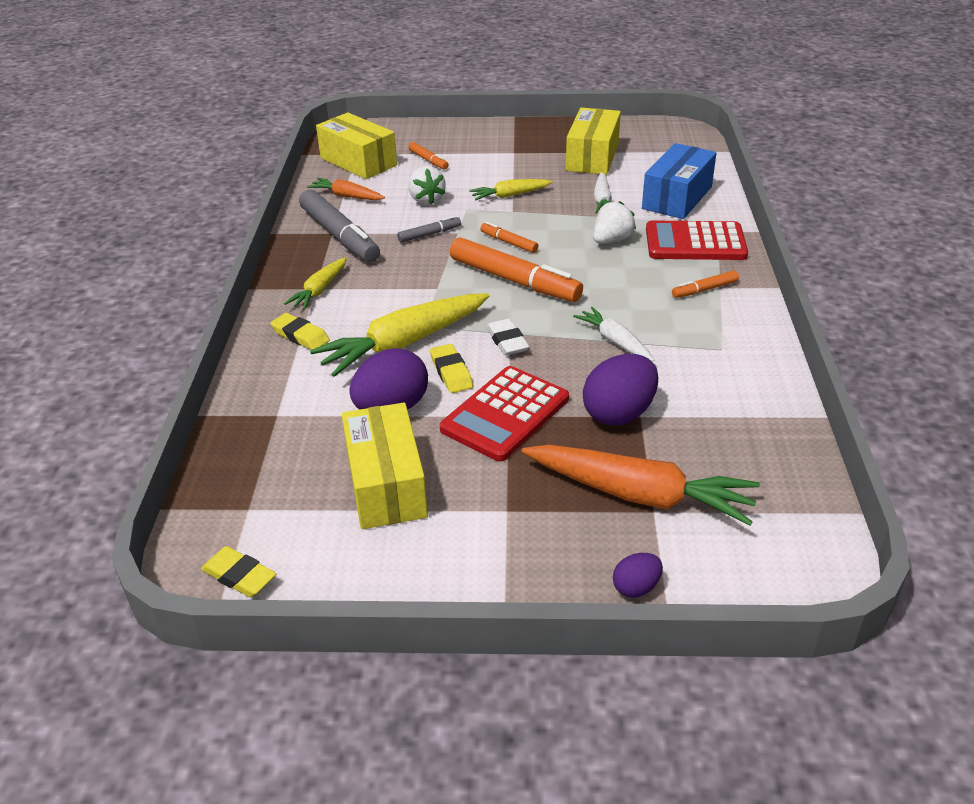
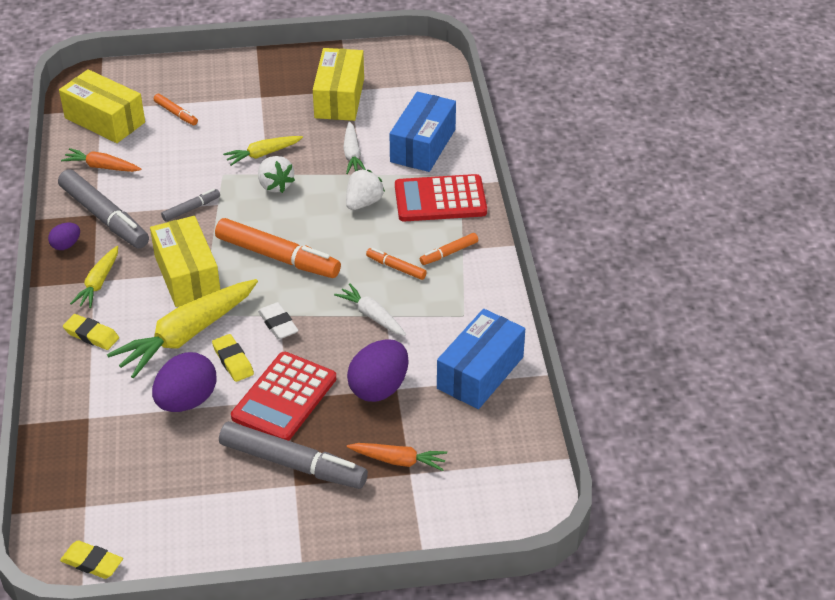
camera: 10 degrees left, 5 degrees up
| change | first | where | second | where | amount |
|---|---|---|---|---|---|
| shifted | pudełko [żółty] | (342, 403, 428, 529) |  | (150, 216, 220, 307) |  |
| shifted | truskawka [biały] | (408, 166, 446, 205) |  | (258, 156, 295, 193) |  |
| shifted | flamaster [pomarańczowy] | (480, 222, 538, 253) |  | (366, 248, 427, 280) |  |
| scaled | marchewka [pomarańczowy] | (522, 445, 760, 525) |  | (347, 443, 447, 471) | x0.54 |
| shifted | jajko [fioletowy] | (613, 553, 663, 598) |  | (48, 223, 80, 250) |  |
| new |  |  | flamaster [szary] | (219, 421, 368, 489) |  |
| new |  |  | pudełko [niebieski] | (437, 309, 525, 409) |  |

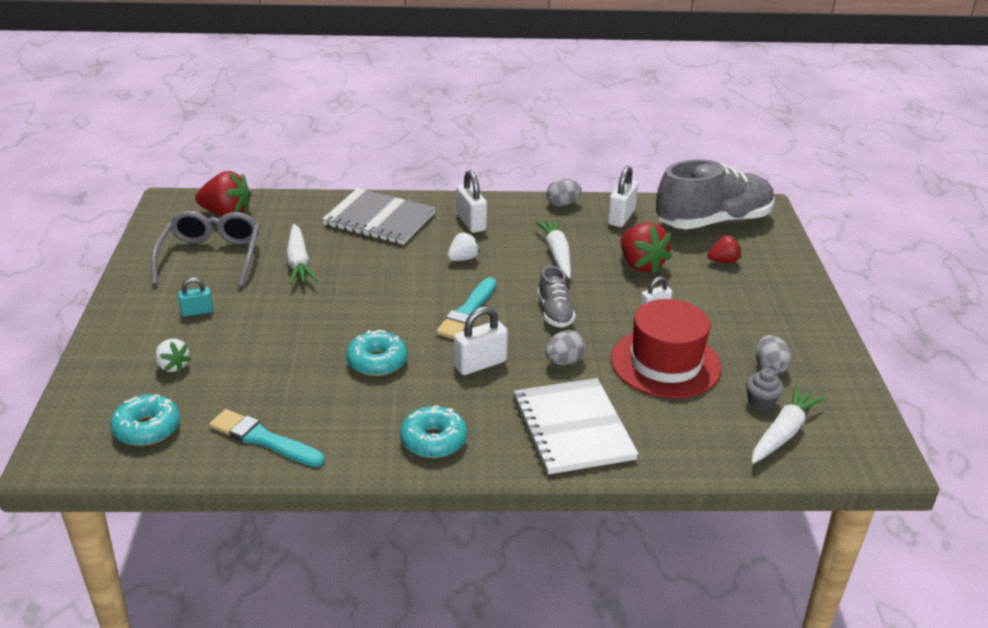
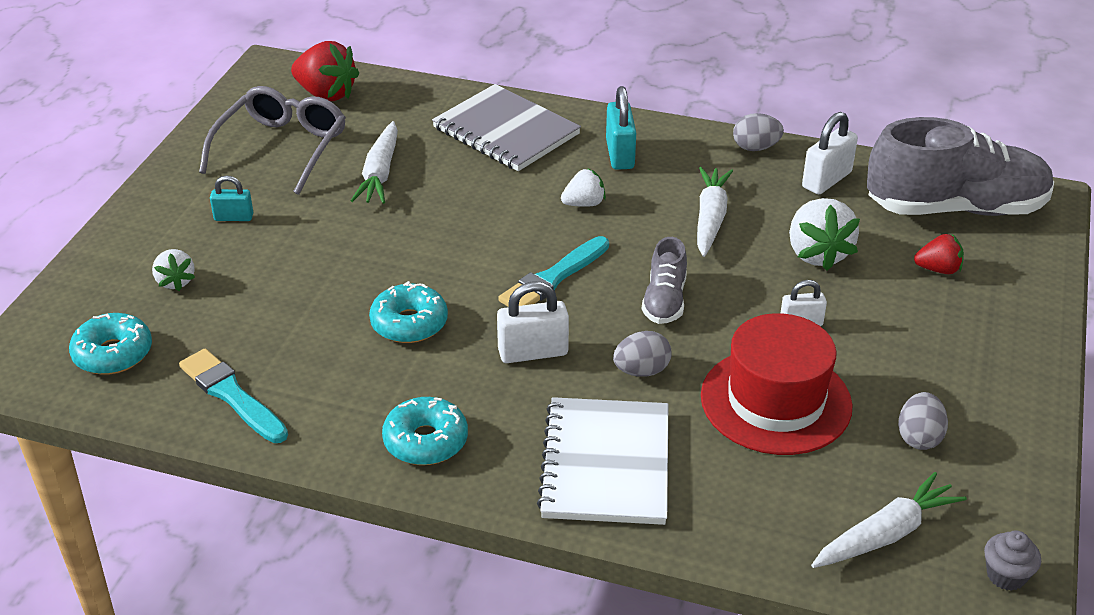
camera: 20 degrees right, 5 degrees up
| change | first | where | second | where | amount |
|---|---|---|---|---|---|
| repainted | kłódka [biały] | (456, 170, 487, 233) | kłódka [turkusowy] | (606, 86, 636, 170) |  |
| repainted | truskawka [czerwony] | (621, 222, 672, 274) | truskawka [biały] | (789, 198, 860, 271) |  |
| shifted | muffinka [szary] | (746, 368, 784, 411) |  | (984, 530, 1041, 591) |  |

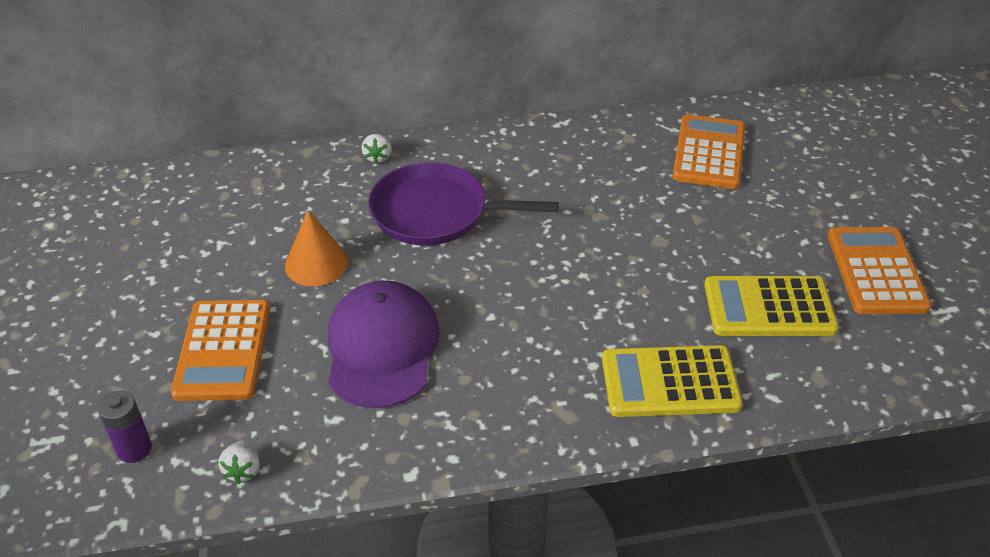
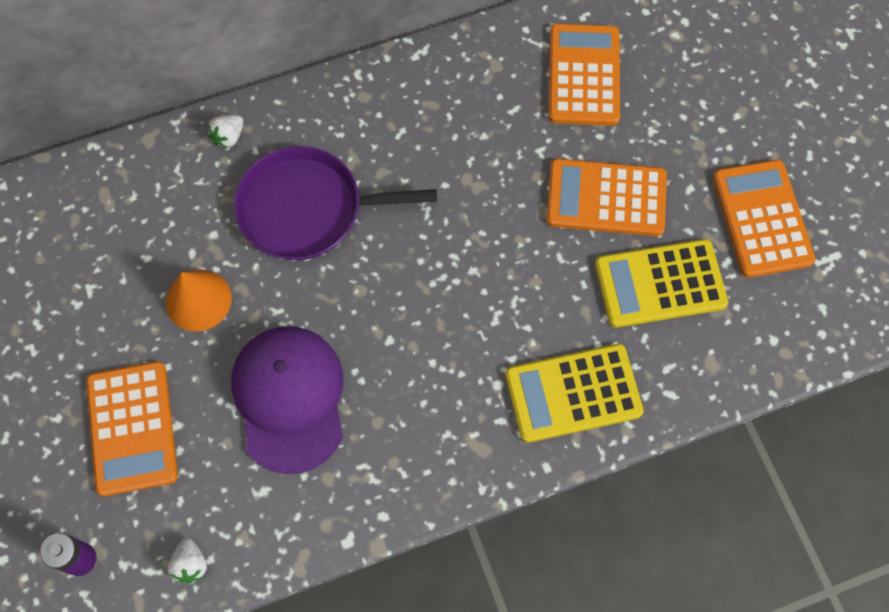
camera: 10 degrees left, 25 degrees up
| change | first | where | second | where | amount |
|---|---|---|---|---|---|
| rotated | truskawka [biały] | (361, 134, 392, 164) |  | (208, 115, 243, 148) | 45 degrees clockwise |
| new |  |  | kalkulator [pomarańczowy] | (546, 158, 667, 236) |  |

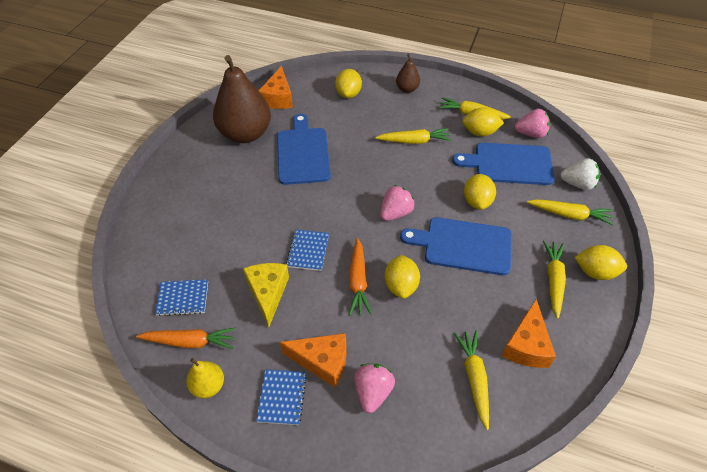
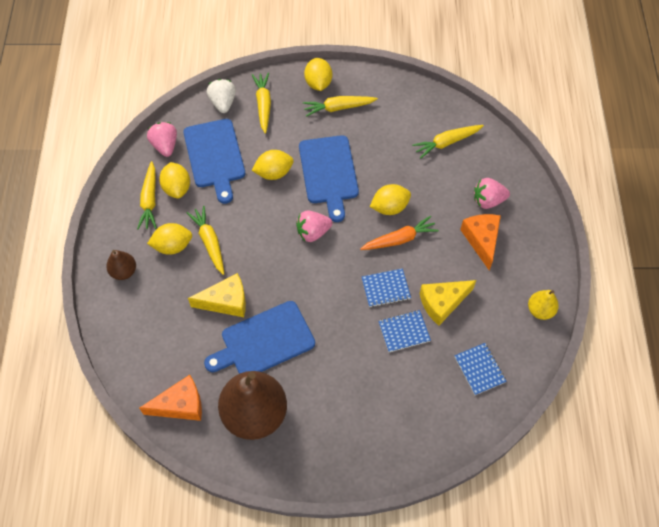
camera: 110 degrees left, 10 degrees up
| change | first | where | second | where | amount |
|---|---|---|---|---|---|
| gone | marchewka [pomarańczowy] | (136, 327, 236, 349) |  |  |  |
| shifted | zeszyt [niebieski] | (256, 369, 307, 425) |  | (378, 310, 431, 352) |  |
| shifted | cytryna [żółty] | (335, 69, 362, 98) |  | (147, 223, 192, 255) |  |
| rotated | truskawka [różowy] | (380, 185, 415, 221) |  | (296, 210, 333, 242) | 45 degrees counterclockwise |
| gone | ser [pomarańczowy] | (501, 299, 556, 368) |  |  |  |
| new |  |  | ser [żółty] | (188, 273, 246, 317) |  |

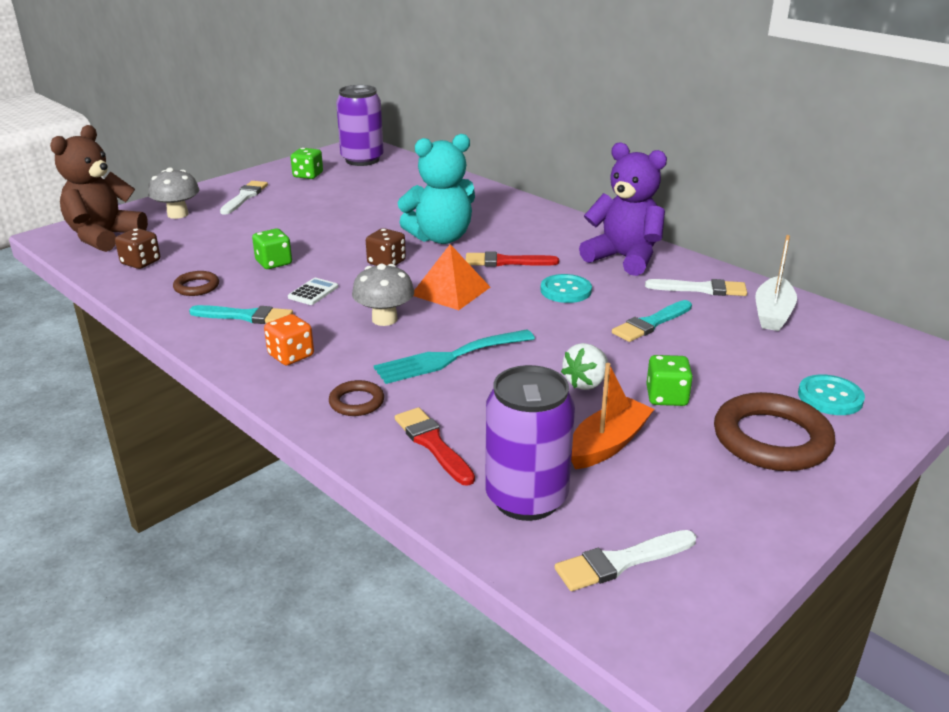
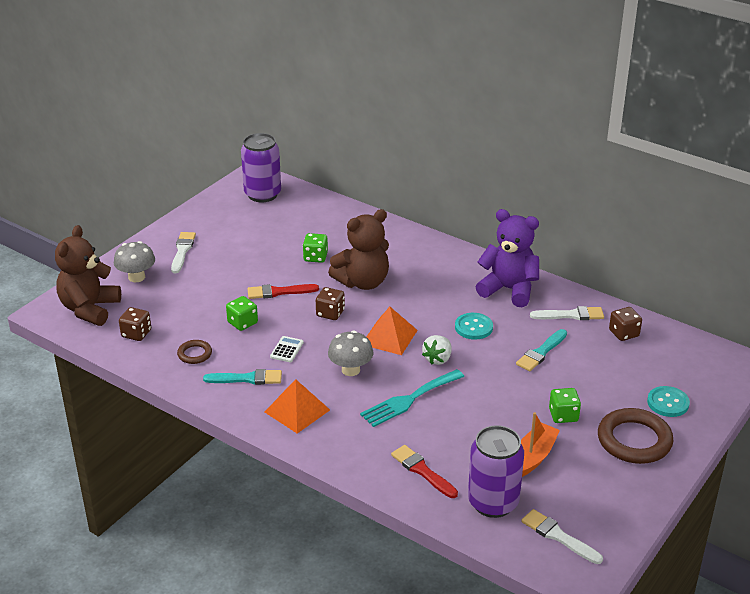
camera: 10 degrees left, 5 degrees up
| change | first | where | second | where | amount |
|---|---|---|---|---|---|
| swapped | kostka do gry [pomarańczowy] | (264, 314, 314, 365) | piramida [pomarańczowy] | (265, 379, 330, 433) |  |
| shifted | kostka do gry [zielony] | (291, 148, 323, 179) |  | (303, 233, 328, 263) |  |
| gone | pierścień [brązowy] | (329, 380, 384, 416) |  |  |  |
| repainted | miś [turkusowy] | (398, 134, 475, 244) | miś [brązowy] | (328, 209, 389, 290) |  |
| shifted | pędzel [czerwony] | (466, 251, 559, 267) |  | (247, 284, 319, 299) |  |
| rotated | pędzel [biały] | (555, 530, 696, 591) |  | (521, 509, 603, 564) | 75 degrees clockwise |
| shifted | truskawka [biały] | (561, 343, 608, 390) |  | (422, 335, 451, 365) |  |
| swapped | łódka [biały] | (755, 235, 797, 331) | kostka do gry [brązowy] | (609, 307, 642, 341) |  |

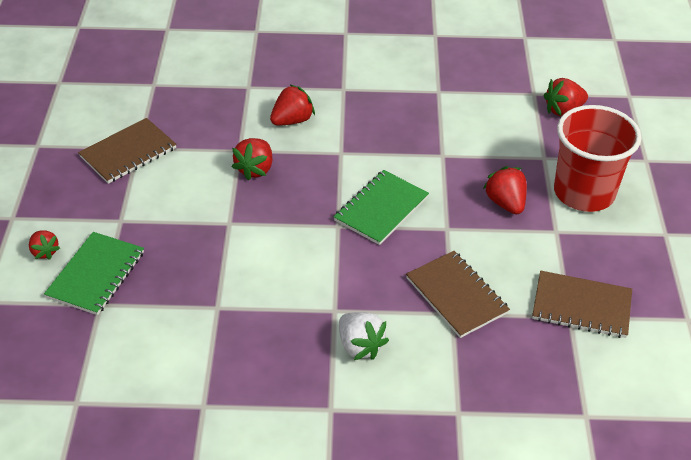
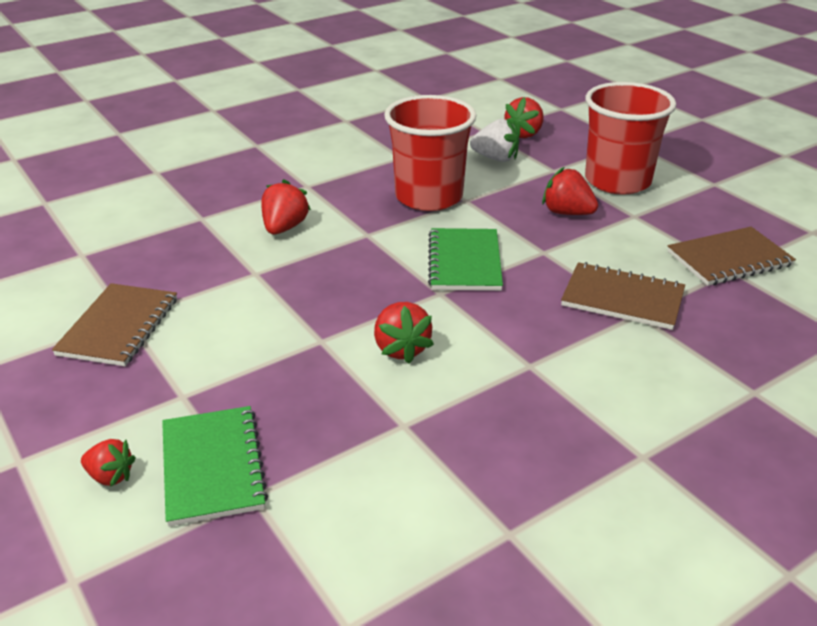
camera: 35 degrees left, 10 degrees down
| change | first | where | second | where | amount |
|---|---|---|---|---|---|
| shifted | truskawka [czerwony] | (232, 138, 272, 181) |  | (374, 302, 434, 364) |  |
| shifted | truskawka [biały] | (339, 312, 389, 360) |  | (470, 119, 519, 162) |  |
| new |  |  | szklanka [czerwony] | (384, 95, 476, 211) |  |

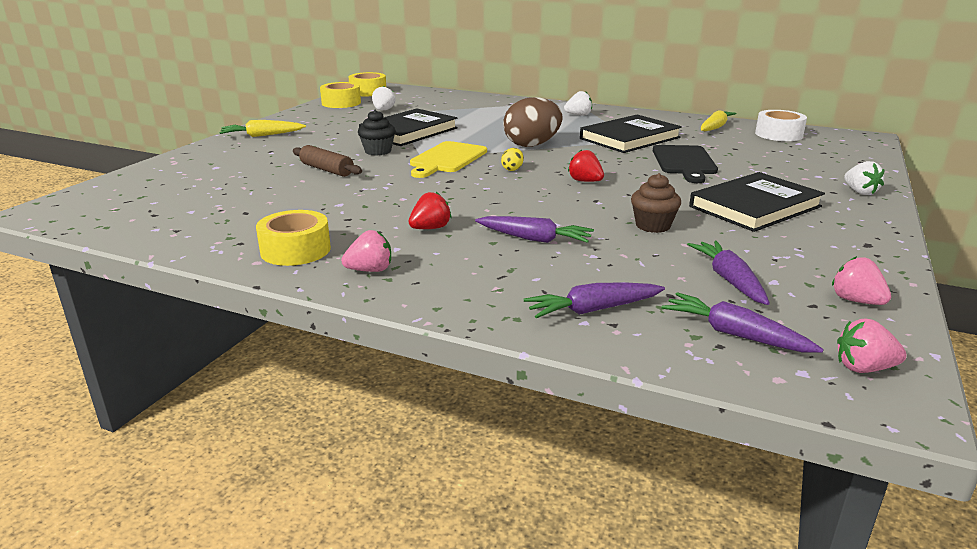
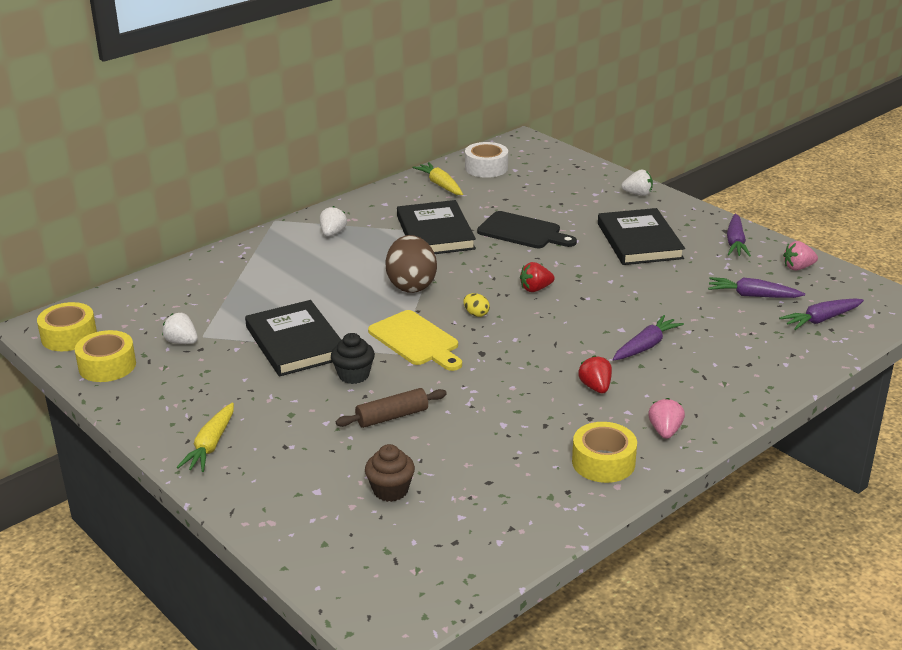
camera: 65 degrees left, 5 degrees up
| change | first | where | second | where | amount |
|---|---|---|---|---|---|
| shifted | marchewka [fioletowy] | (524, 283, 665, 318) |  | (727, 214, 751, 257) |  |
| shifted | muffinka [brązowy] | (631, 173, 681, 233) |  | (365, 444, 415, 502) |  |
| gone | truskawka [różowy] | (837, 318, 907, 373) |  |  |  |

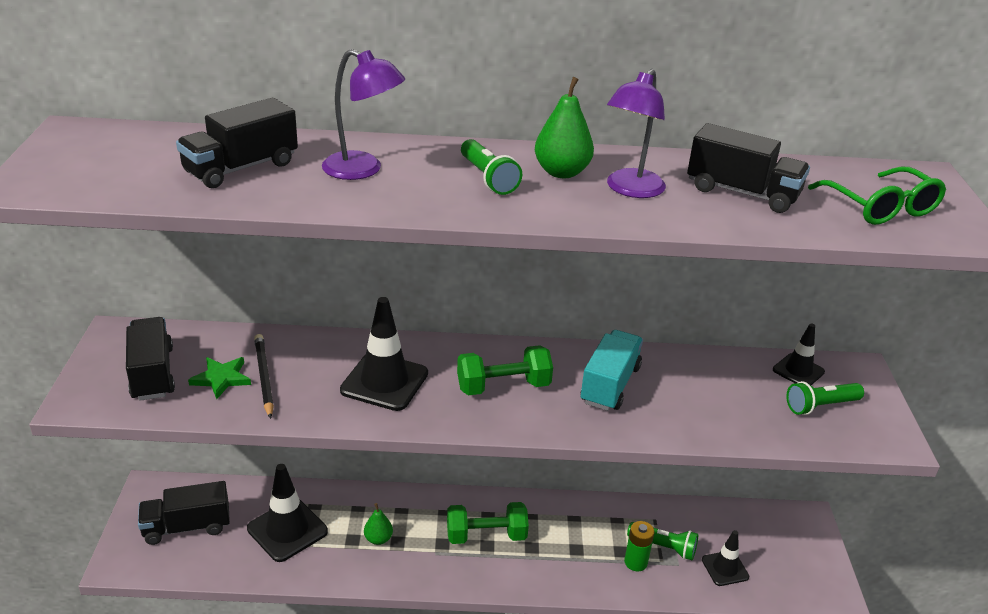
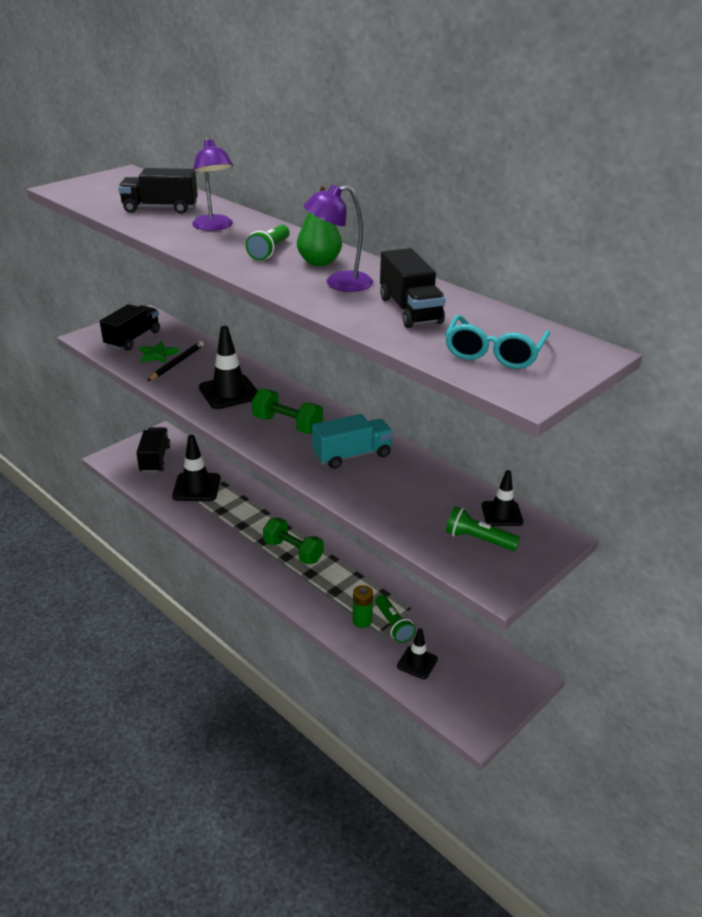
camera: 45 degrees right, 0 degrees up
| change | first | where | second | where | amount |
|---|---|---|---|---|---|
| rotated | ciężarówka [czarny] | (138, 481, 230, 545) |  | (136, 427, 171, 473) | 60 degrees clockwise |
| gone | gruszka [zielony] | (364, 503, 393, 545) |  |  |  |
| repainted | okulary [zielony] | (808, 167, 946, 225) | okulary [turkusowy] | (445, 315, 550, 369) |  |

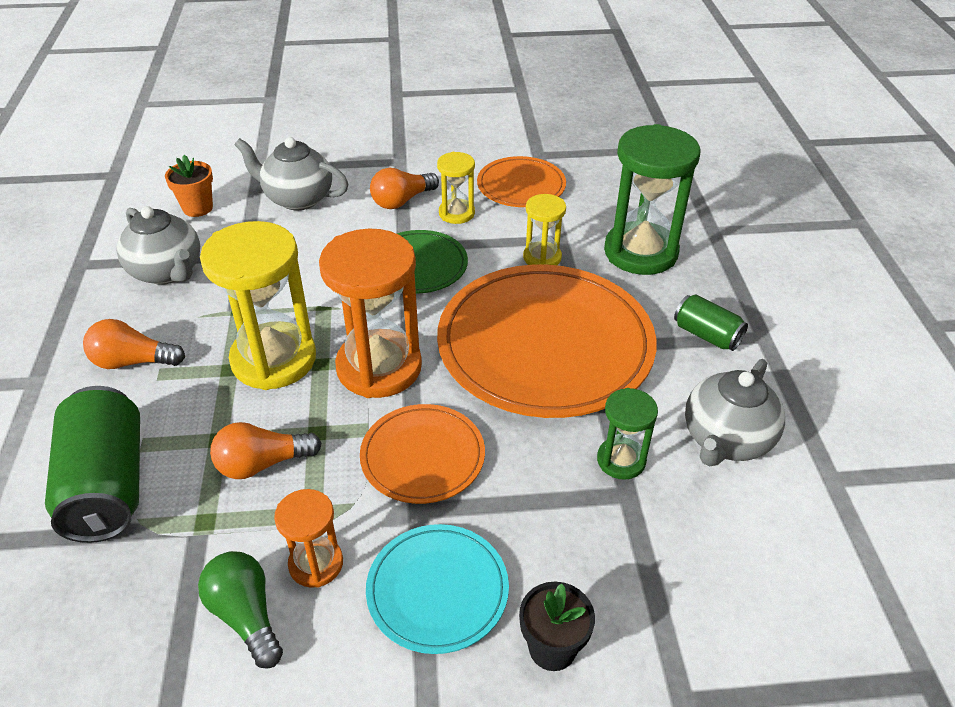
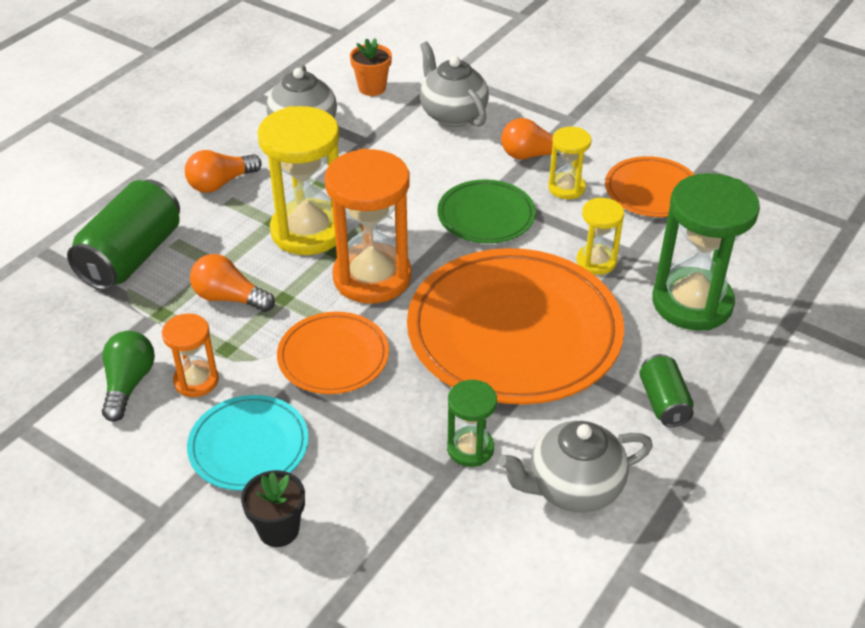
camera: 40 degrees right, 0 degrees up
| change | first | where | second | where | amount |
|---|---|---|---|---|---|
| rotated | żarówka [pomarańczowy] | (83, 319, 185, 369) |  | (185, 150, 262, 193) | 75 degrees counterclockwise |

